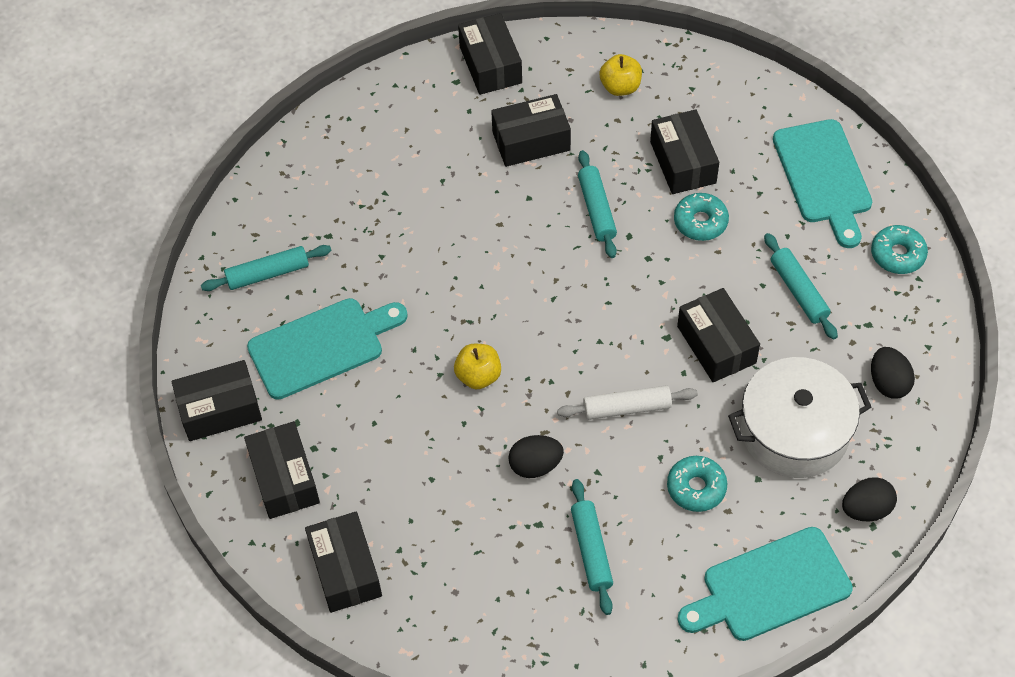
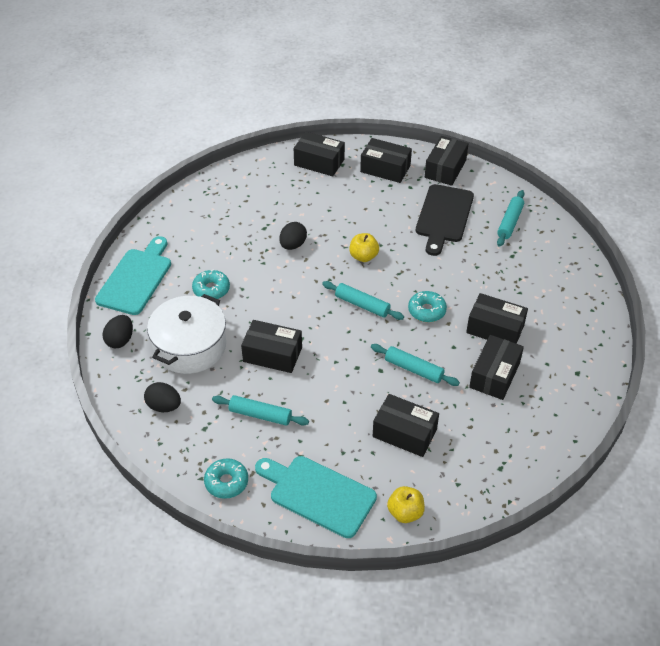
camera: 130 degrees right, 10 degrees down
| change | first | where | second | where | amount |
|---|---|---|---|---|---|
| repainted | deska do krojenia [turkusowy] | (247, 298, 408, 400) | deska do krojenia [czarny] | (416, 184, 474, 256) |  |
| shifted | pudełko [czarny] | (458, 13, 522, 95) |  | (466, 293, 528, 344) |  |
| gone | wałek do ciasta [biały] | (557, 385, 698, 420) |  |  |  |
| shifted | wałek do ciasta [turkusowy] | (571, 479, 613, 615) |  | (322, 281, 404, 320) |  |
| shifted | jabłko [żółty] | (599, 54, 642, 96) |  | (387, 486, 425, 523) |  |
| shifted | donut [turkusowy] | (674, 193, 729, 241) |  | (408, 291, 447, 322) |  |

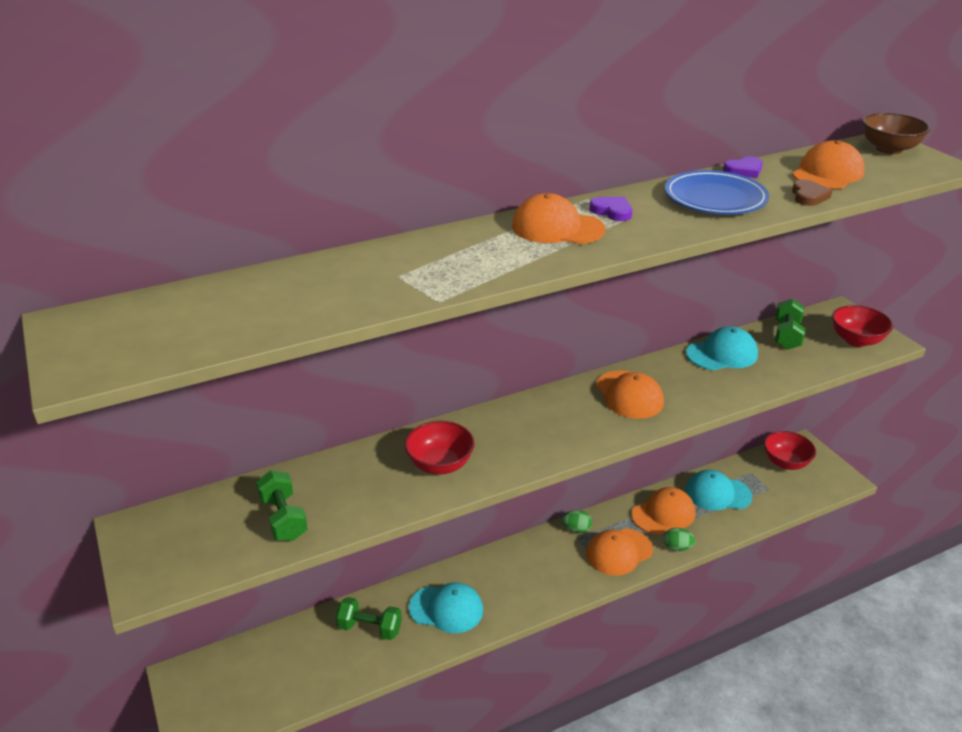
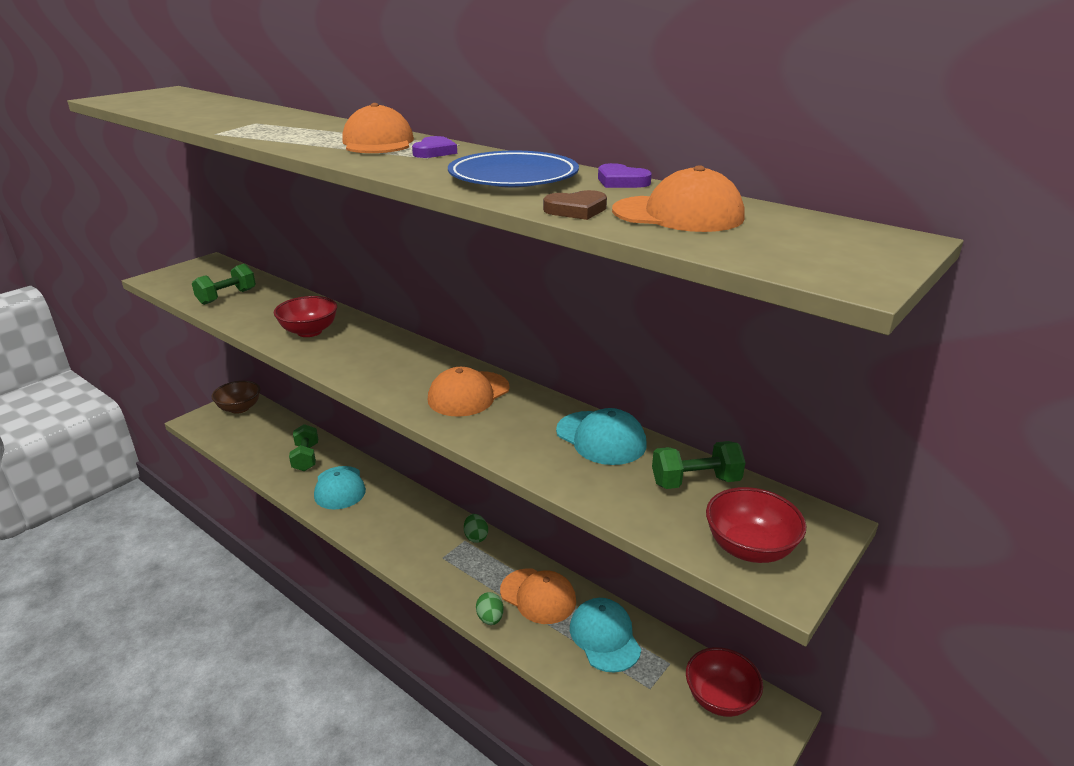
camera: 65 degrees right, 5 degrees down
| change | first | where | second | where | amount |
|---|---|---|---|---|---|
| gone | czapka [pomarańczowy] | (586, 528, 653, 576) |  |  |  |
| shifted | miska [brązowy] | (863, 113, 931, 154) |  | (212, 381, 260, 414) |  |

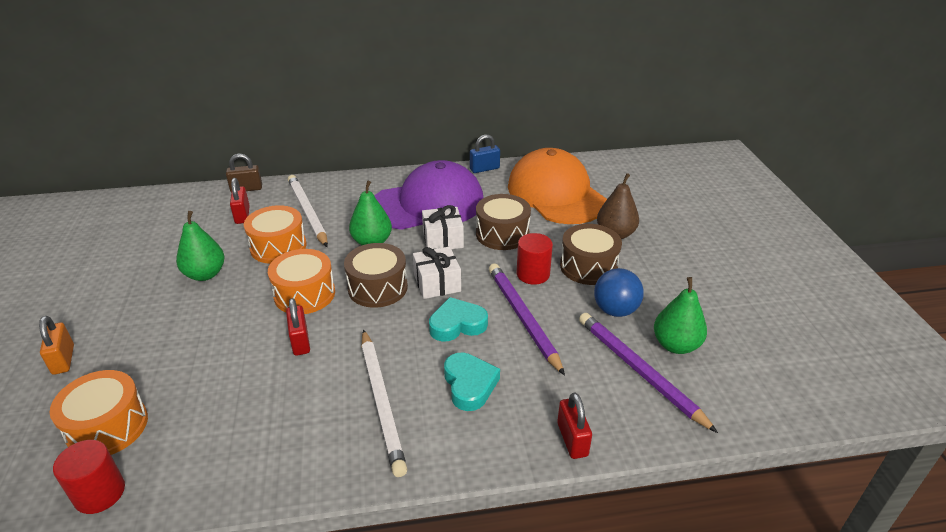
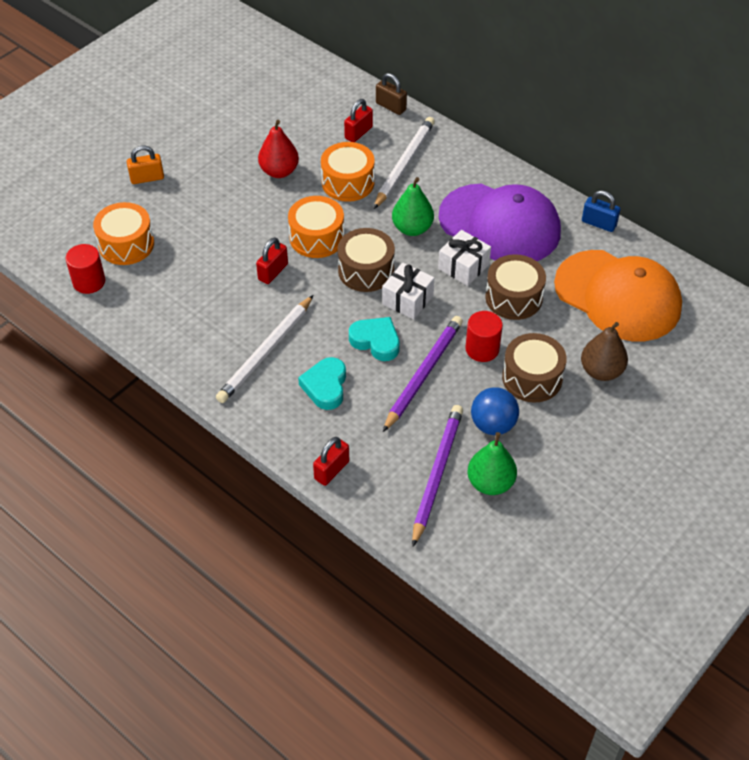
camera: 50 degrees right, 15 degrees up
| change | first | where | second | where | amount |
|---|---|---|---|---|---|
| rotated | kłódka [pomarańczowy] | (39, 316, 74, 375) |  | (127, 145, 164, 184) | 45 degrees clockwise |
| repainted | gruszka [zielony] | (176, 211, 225, 281) | gruszka [czerwony] | (258, 120, 299, 178) |  |
| rotated | serce [turkusowy] | (444, 352, 500, 411) |  | (298, 357, 346, 410) | 150 degrees clockwise |
| rotated | czapka [pomarańczowy] | (508, 148, 607, 224) |  | (554, 250, 682, 341) | 105 degrees clockwise |

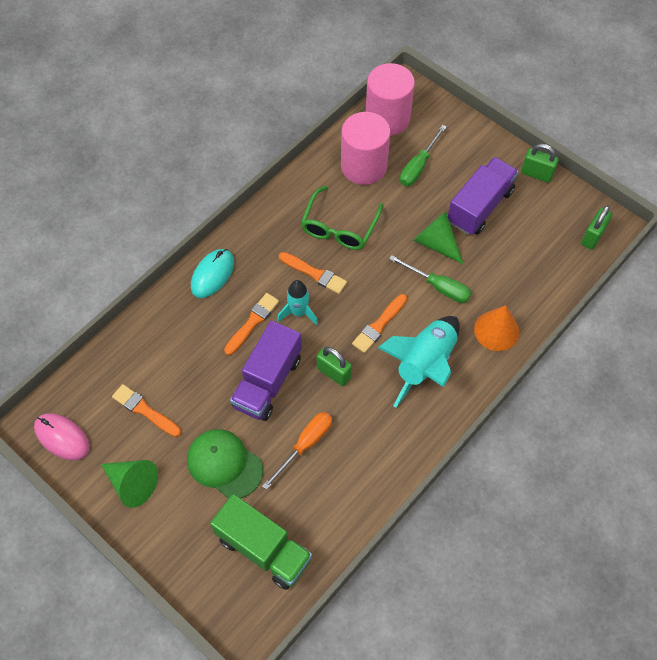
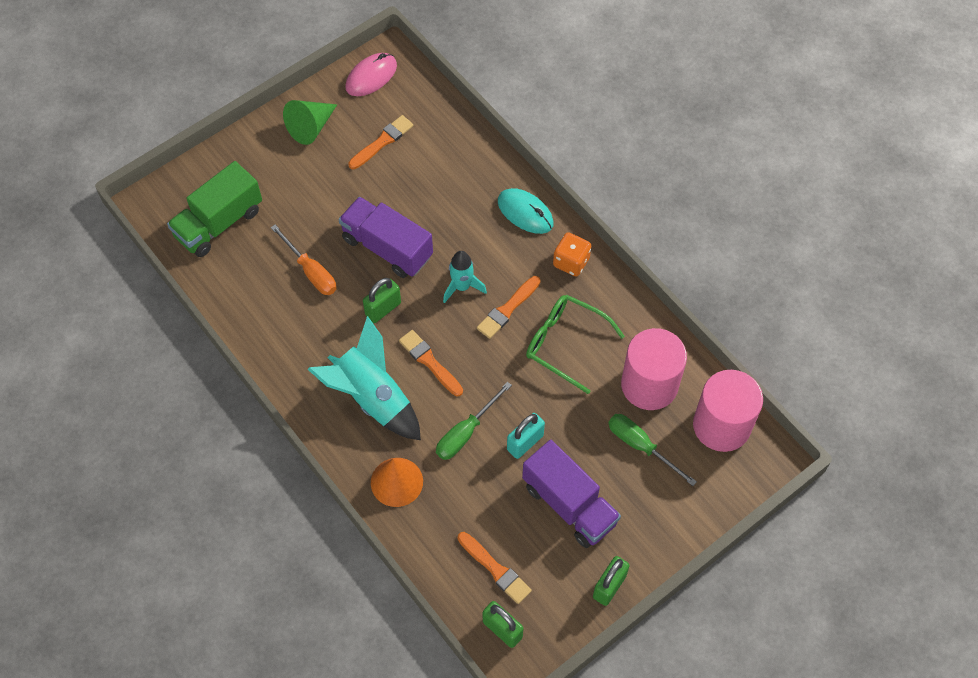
camera: 100 degrees right, 0 degrees up
| change | first | where | second | where | amount |
|---|---|---|---|---|---|
| gone | czapka [zielony] | (187, 429, 263, 499) |  |  |  |
| shifted | pędzel [pomarańczowy] | (224, 293, 279, 355) |  | (458, 532, 532, 604) |  |
| swapped | stożek [zielony] | (413, 211, 463, 264) | kłódka [turkusowy] | (507, 413, 545, 459) |  |
| new |  |  | kostka do gry [pomarańczowy] | (553, 232, 591, 276) |  |

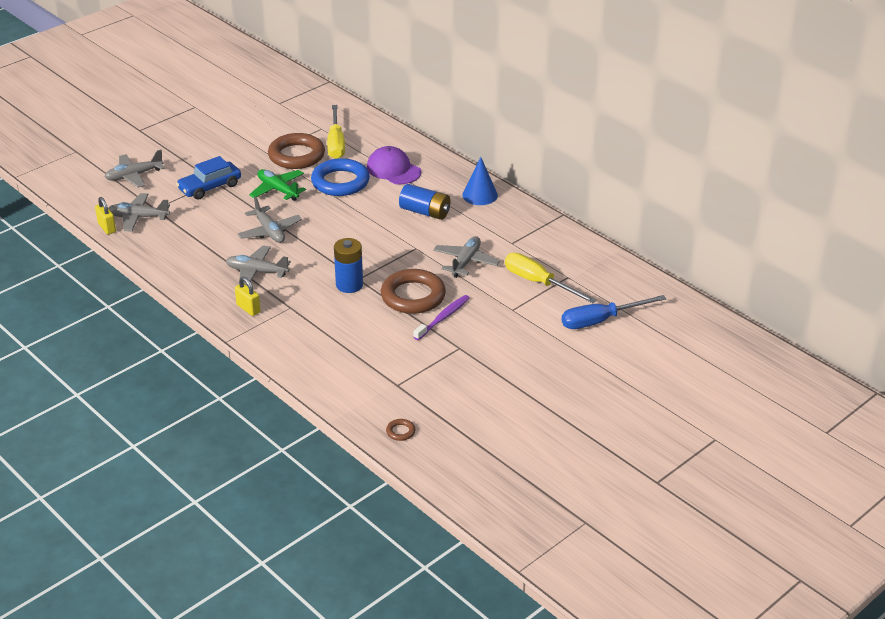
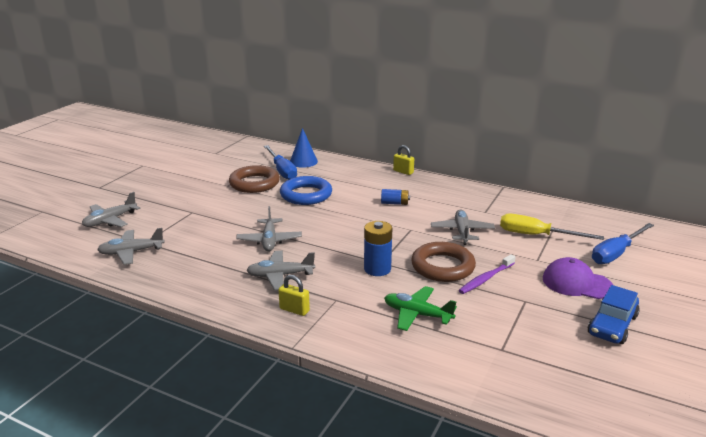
camera: 20 degrees left, 10 degrees down
| change | first | where | second | where | amount |
|---|---|---|---|---|---|
| shifted | kłódka [żółty] | (95, 197, 116, 235) |  | (393, 145, 414, 175) |  |
| shifted | samochód [niebieski] | (176, 156, 241, 200) |  | (588, 285, 640, 344) |  |
| rotated | samolot [szary] | (238, 196, 302, 243) |  | (236, 206, 302, 251) | 45 degrees clockwise |
| shifted | samolot [zielony] | (249, 169, 306, 201) |  | (384, 286, 457, 331) |  |
| repainted | śrubokręt [żółty] | (327, 105, 345, 159) | śrubokręt [niebieski] | (264, 145, 297, 180) |  |
| shifted | czapka [fioletowy] | (367, 146, 421, 184) |  | (543, 257, 613, 299) |  |
| gone | pierścień [brązowy] | (386, 419, 415, 441) |  |  |  |
| scaled | bateria [niebieski] | (399, 184, 450, 220) |  | (381, 189, 410, 205) | x0.65 |
| rotated | szczoteczka do zębów [fioletowy] | (414, 295, 470, 340) |  | (459, 254, 515, 294) | 150 degrees counterclockwise |
| shifted | stożek [niebieski] | (462, 157, 498, 205) |  | (290, 128, 318, 168) |  |

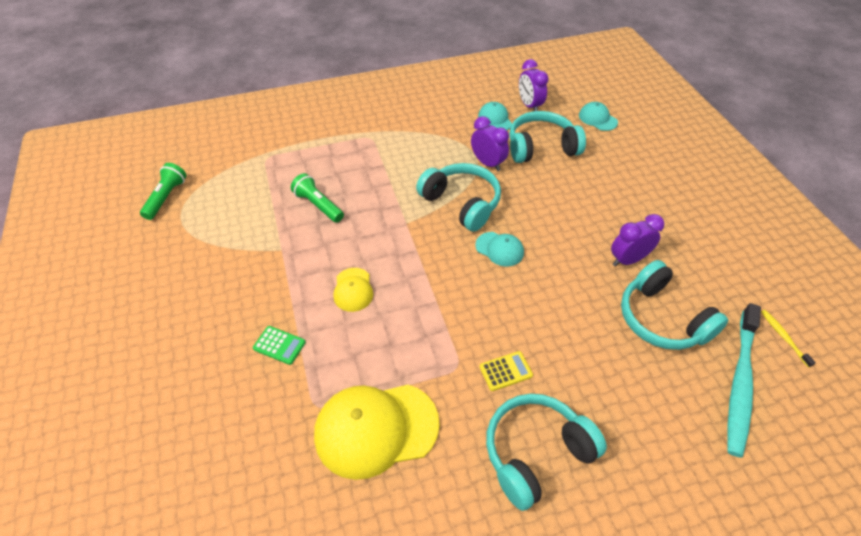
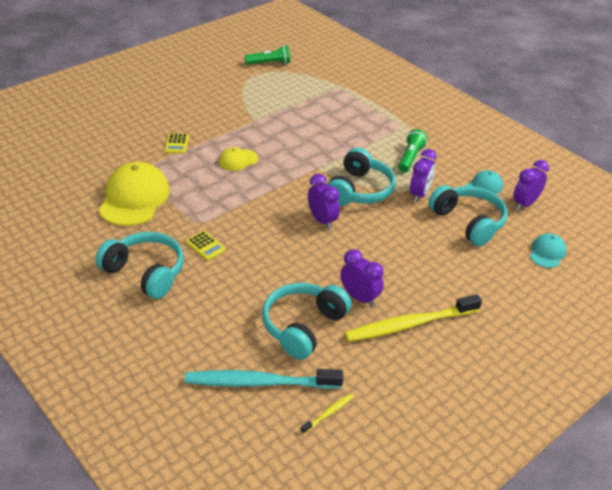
camera: 65 degrees right, 10 degrees down
| change | first | where | second | where | amount |
|---|---|---|---|---|---|
| repainted | kalkulator [zielony] | (253, 326, 306, 365) | kalkulator [żółty] | (165, 133, 189, 153) |  |
| shifted | latarka [zielony] | (291, 173, 344, 223) |  | (398, 129, 428, 172) |  |
| rotated | czapka [żółty] | (314, 385, 440, 480) |  | (99, 162, 170, 226) | 45 degrees clockwise |
| swapped | czapka [turkusowy] | (475, 232, 524, 267) | budzik [fioletowy] | (308, 174, 340, 229) |  |
| new |  |  | szczoteczka do zębów [żółty] | (345, 294, 482, 342) |  |

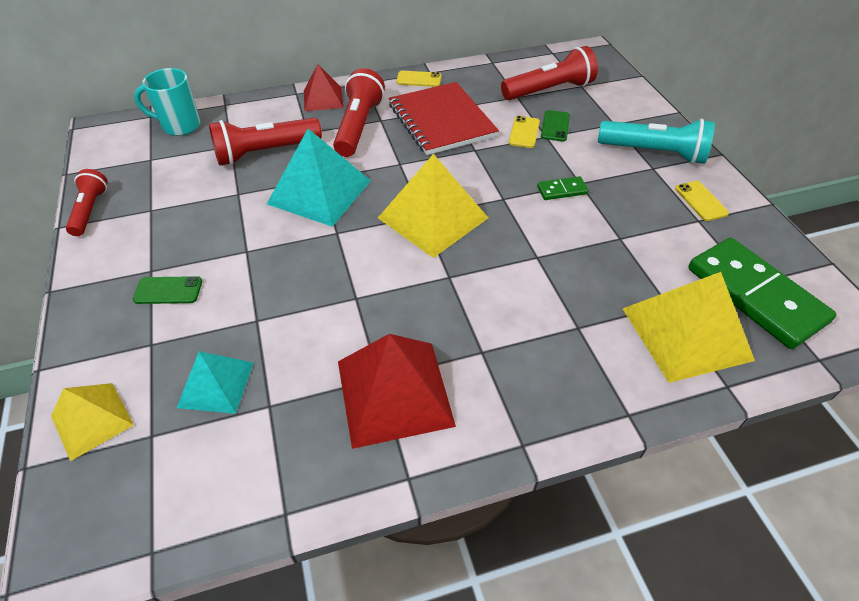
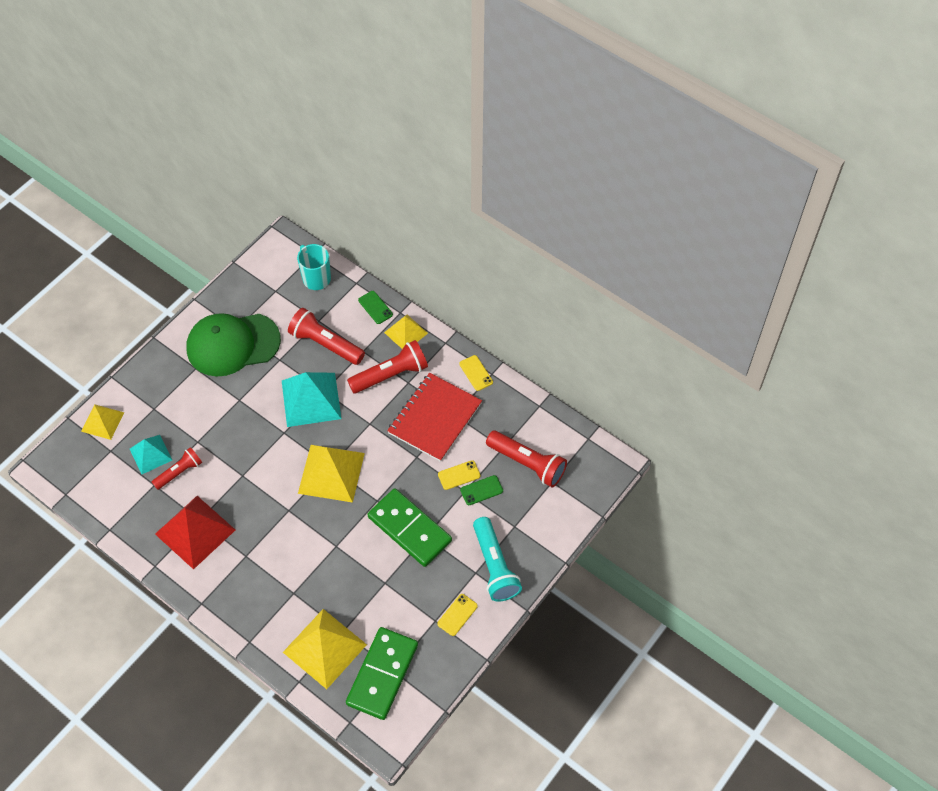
camera: 55 degrees right, 10 degrees up
| change | first | where | second | where | amount |
|---|---|---|---|---|---|
| shifted | latarka [czerwony] | (66, 169, 108, 236) |  | (152, 447, 202, 490) |  |
| shifted | telefon [zielony] | (133, 276, 202, 304) |  | (358, 291, 393, 324) |  |
| repainted | piramida [czerwony] | (304, 64, 343, 111) | piramida [żółty] | (384, 315, 428, 349) |  |
| scaled | kostka domina [zielony] | (537, 176, 589, 200) |  | (367, 488, 452, 567) | x2.31 |
| new |  |  | czapka [zielony] | (186, 313, 281, 377) |  |

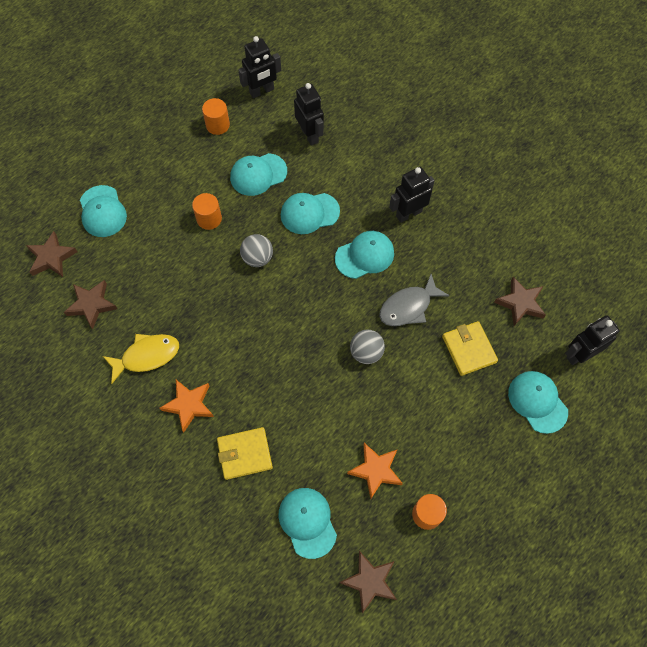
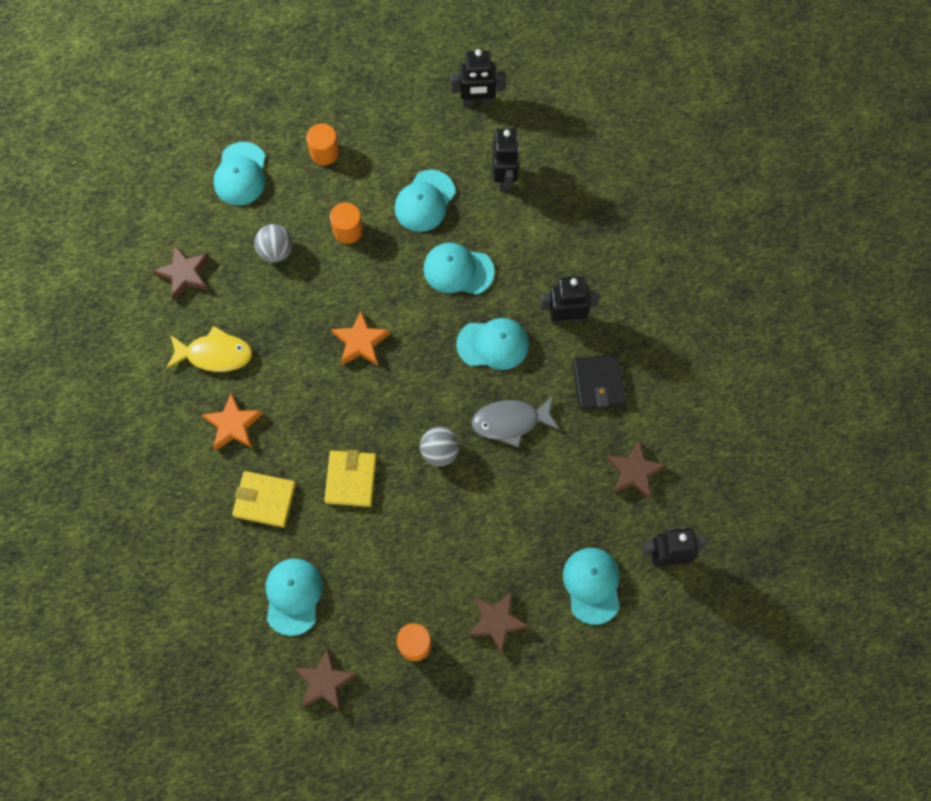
camera: 25 degrees right, 5 degrees up
| change | first | where | second | where | amount |
|---|---|---|---|---|---|
| shifted | gwiazda [brązowy] | (26, 231, 77, 277) |  | (467, 592, 530, 655) |  |
| shifted | walec [pomarańczowy] | (202, 98, 230, 135) |  | (306, 123, 339, 165) |  |
| rotated | czapka [turkusowy] | (230, 153, 287, 196) |  | (395, 170, 455, 232) | 60 degrees counterclockwise |
| shifted | piłka [szary] | (240, 234, 273, 267) |  | (255, 224, 293, 262) |  |
| shifted | gwiazda [pomarańczowy] | (347, 443, 403, 498) |  | (331, 311, 390, 366) |  |
| shifted | portfel [żółty] | (442, 321, 498, 376) |  | (324, 449, 377, 507) |  |
| new |  |  | portfel [czarny] | (573, 354, 626, 410) |  |

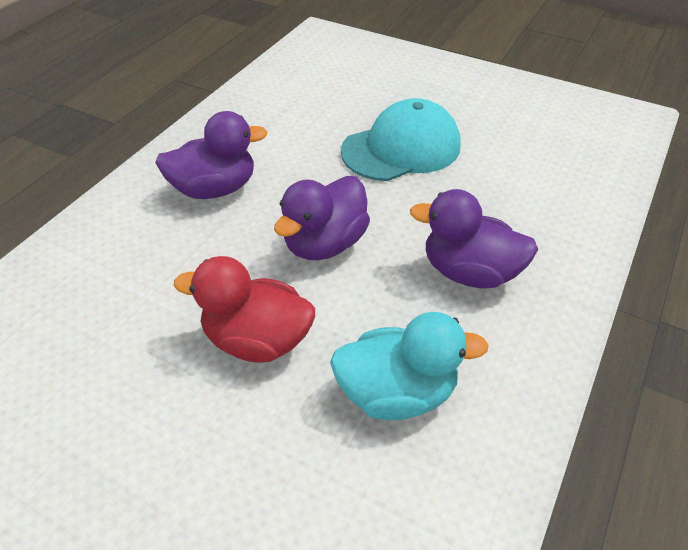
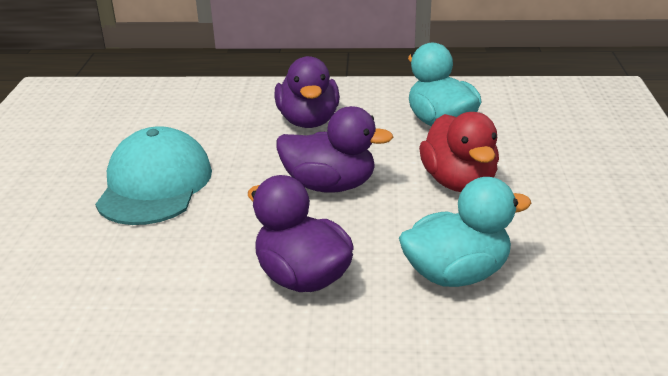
camera: 115 degrees left, 15 degrees down
| change | first | where | second | where | amount |
|---|---|---|---|---|---|
| rotated | czapka [turkusowy] | (341, 98, 460, 181) |  | (95, 126, 212, 225) | 60 degrees clockwise |
| new |  |  | kaczka [turkusowy] | (399, 177, 532, 287) |  |

